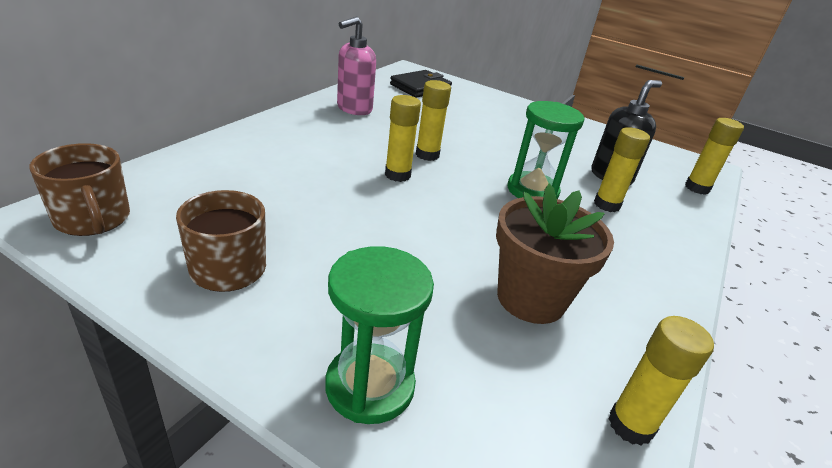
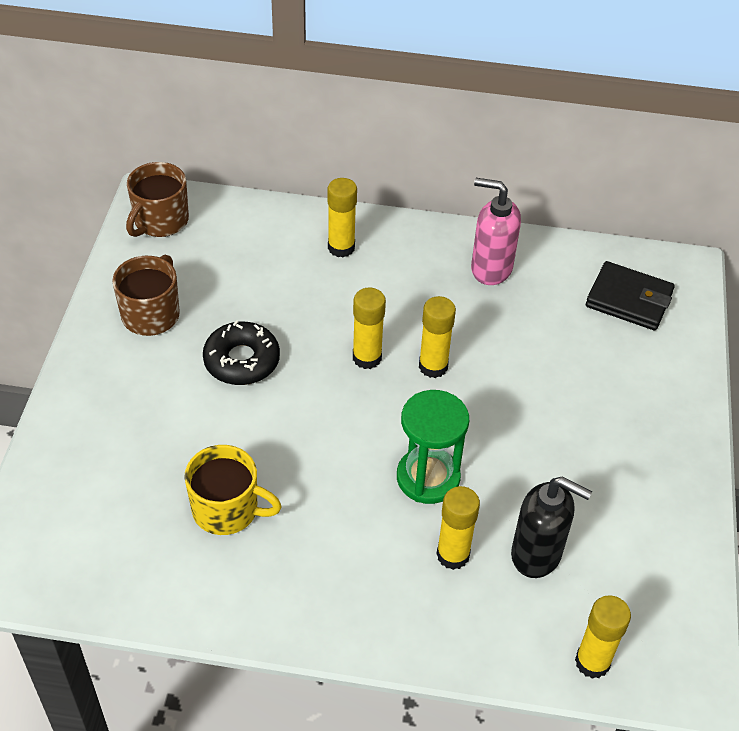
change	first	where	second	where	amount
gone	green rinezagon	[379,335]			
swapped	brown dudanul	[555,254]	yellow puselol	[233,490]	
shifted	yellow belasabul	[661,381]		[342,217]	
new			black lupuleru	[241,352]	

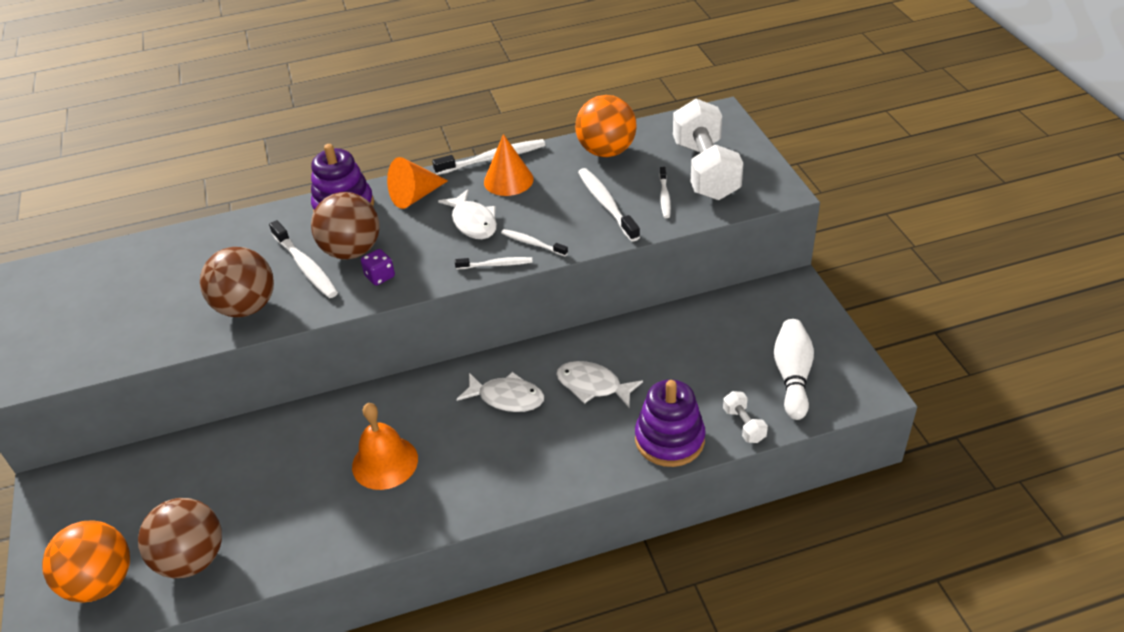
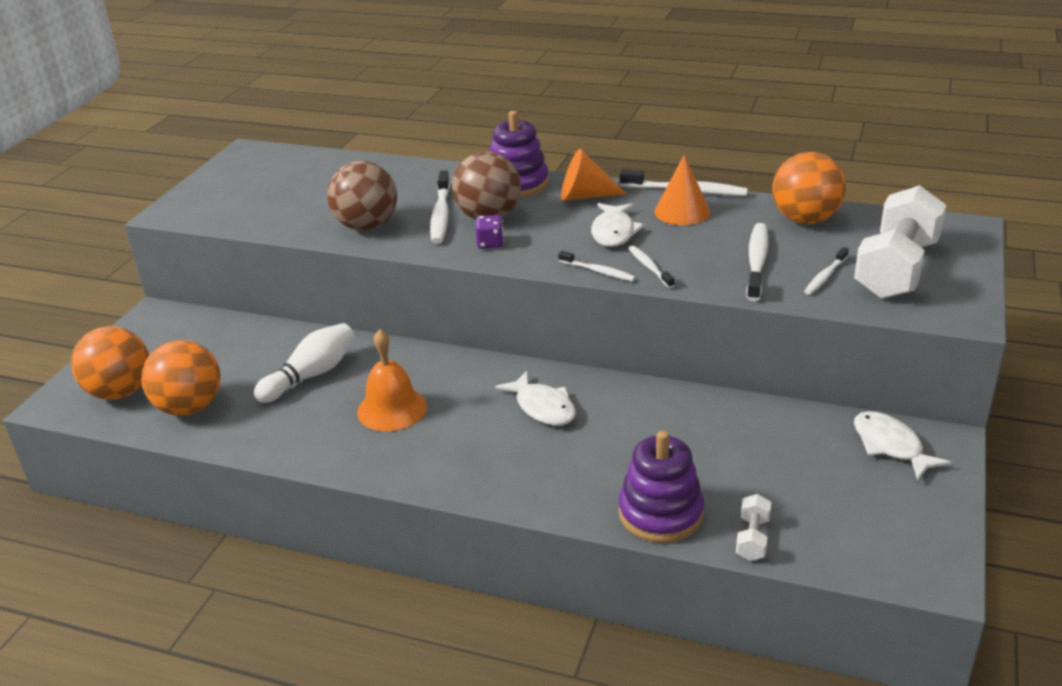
change	first	where	second	where	amount
repainted	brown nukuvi	[180,538]	orange nukuvi	[181,378]	
shifted	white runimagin	[599,384]		[902,446]	
shifted	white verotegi	[794,369]		[304,363]	

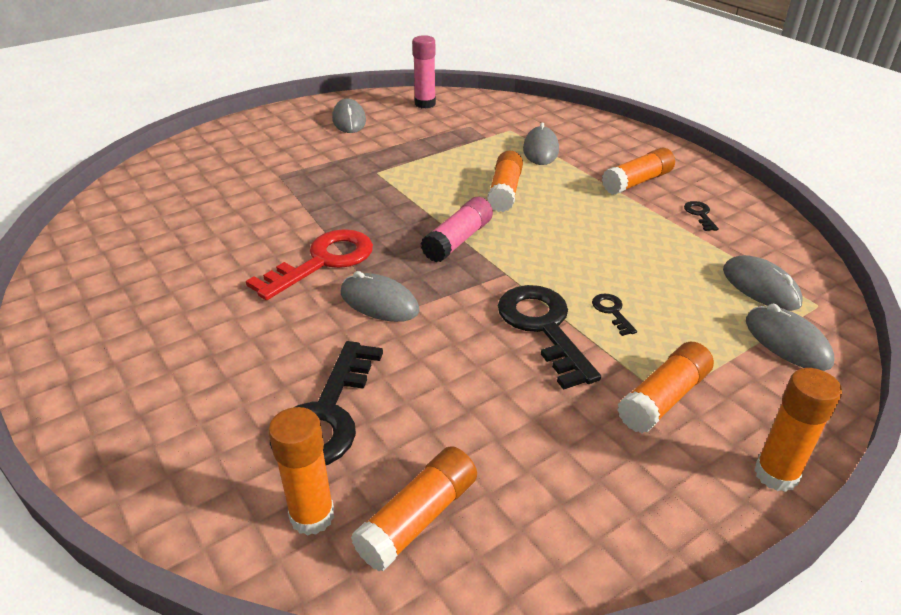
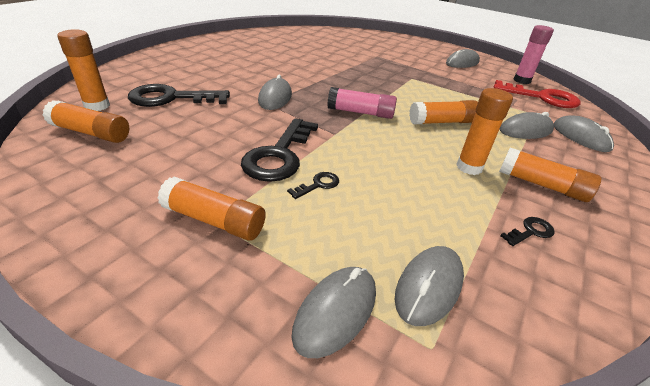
change	first	where	second	where	amount
shifted	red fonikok	[309,264]		[537,94]	
rotated	black fonikok	[549,337]		[279,150]	150 degrees clockwise
shifted	orange belasabul	[798,430]		[484,131]	
new			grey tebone	[584,133]	

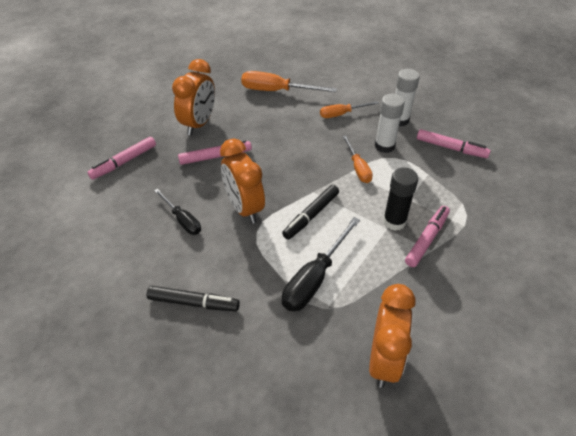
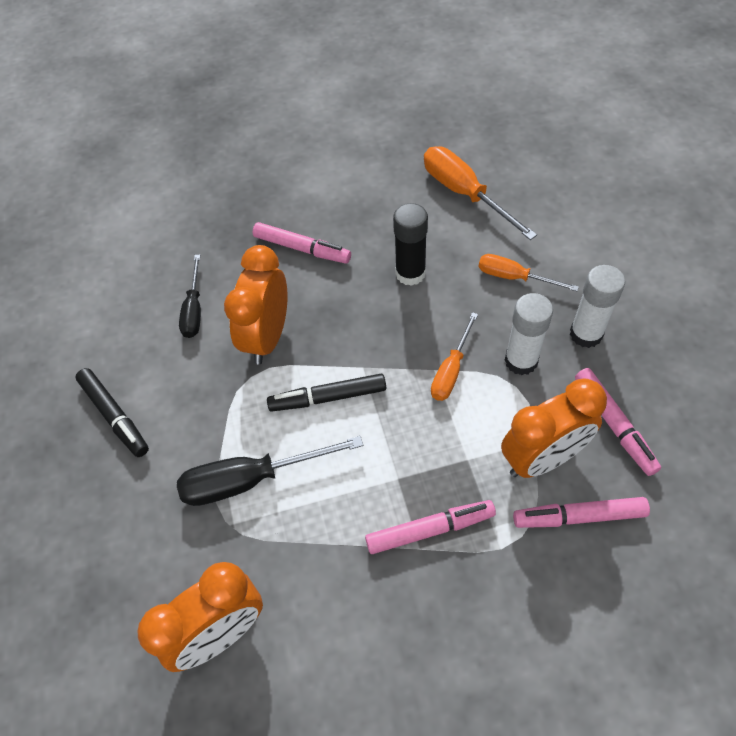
change	first	where	second	where	amount
shifted	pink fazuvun	[121,158]		[581,512]	
shifted	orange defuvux	[193,97]		[554,428]	
shifted	black belasabul	[400,199]		[410,244]	

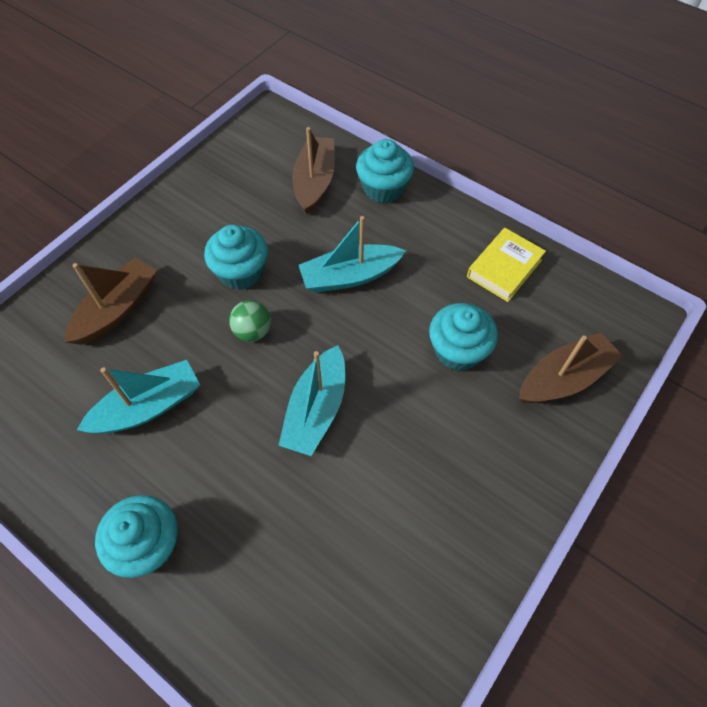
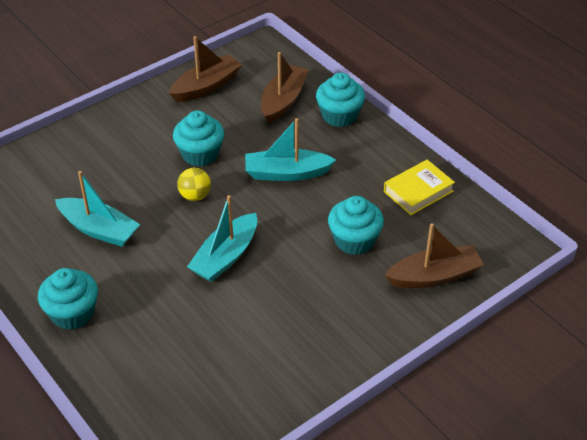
change	first	where	second	where	amount
shifted	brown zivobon	[110,301]		[205,69]	
rotated	turquoise zivobon	[138,396]		[97,209]	45 degrees clockwise
repainted	green nukuvi	[250,321]	yellow nukuvi	[194,184]	

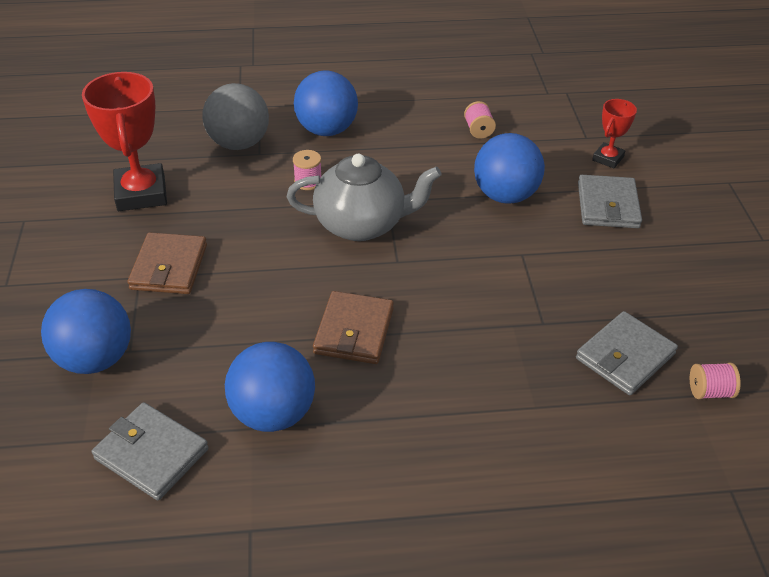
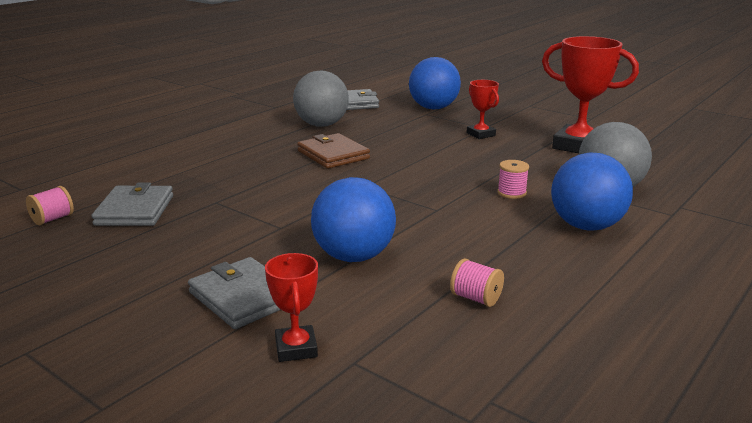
change	first	where	second	where	amount
swapped	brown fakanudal	[167,263]	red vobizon	[482,109]	
repainted	blue nukuvi	[270,387]	grey nukuvi	[321,99]	
gone	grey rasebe	[364,197]			

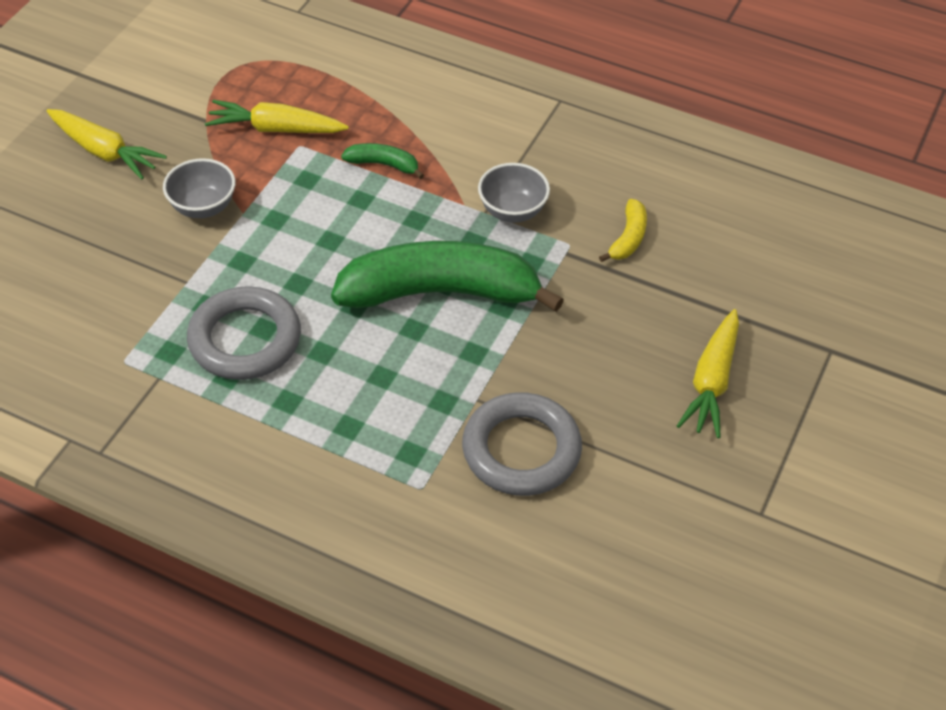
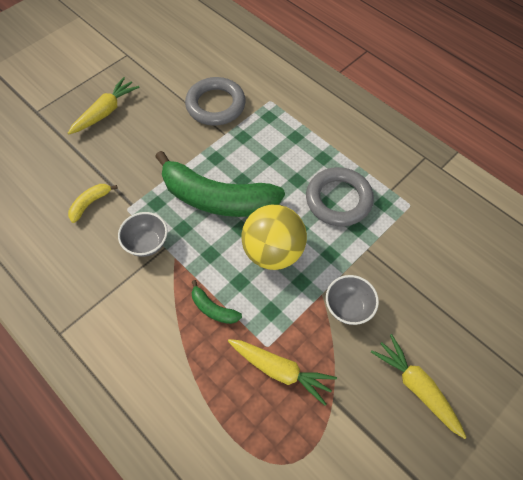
change	first	where	second	where	amount
new			yellow nukuvi	[274,237]	

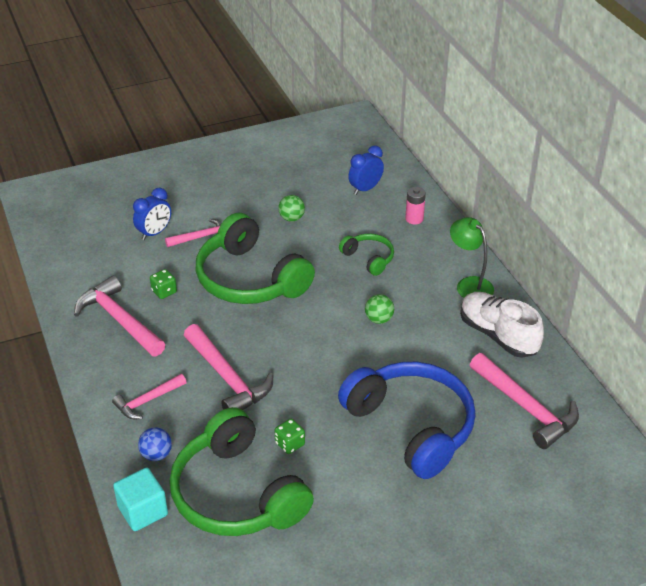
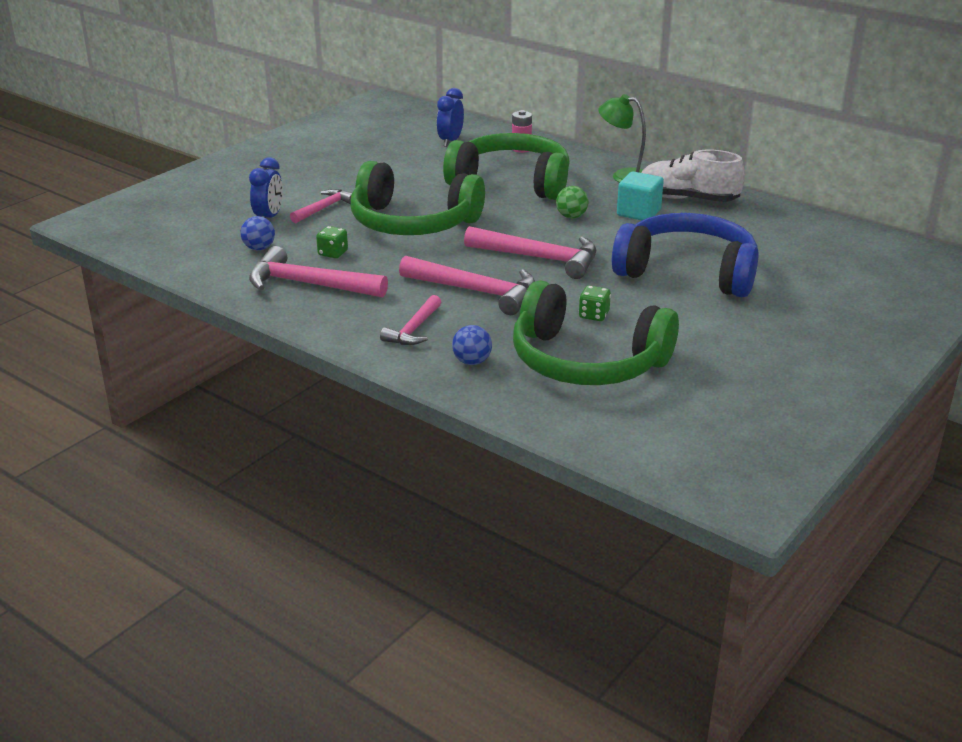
change	first	where	second	where	amount
shifted	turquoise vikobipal	[140,499]		[640,195]	
gone	green nukuvi	[291,208]			
scaled	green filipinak	[366,254]		[506,166]	x2.10
shifted	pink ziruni	[524,401]		[530,252]	
new			blue nukuvi	[257,233]	

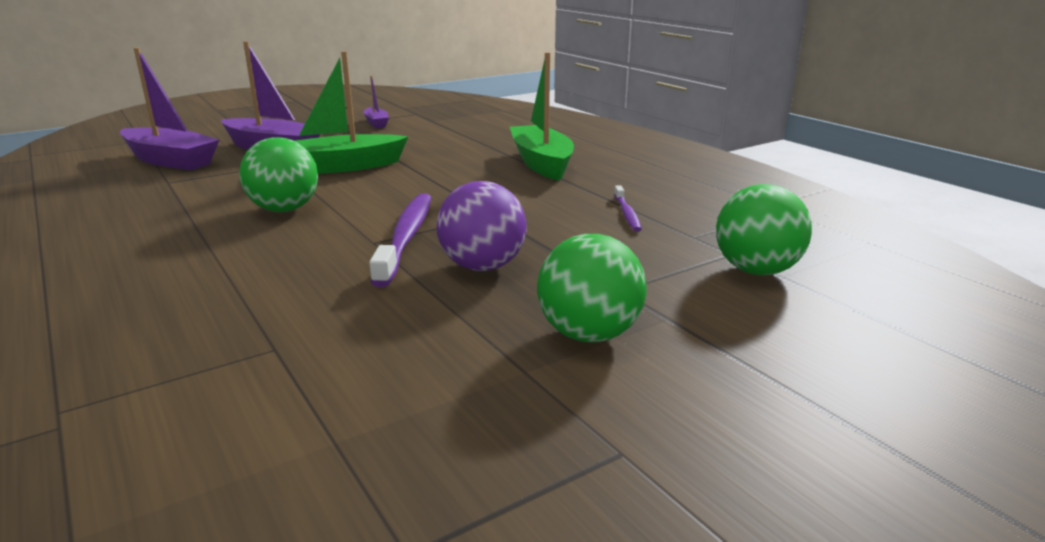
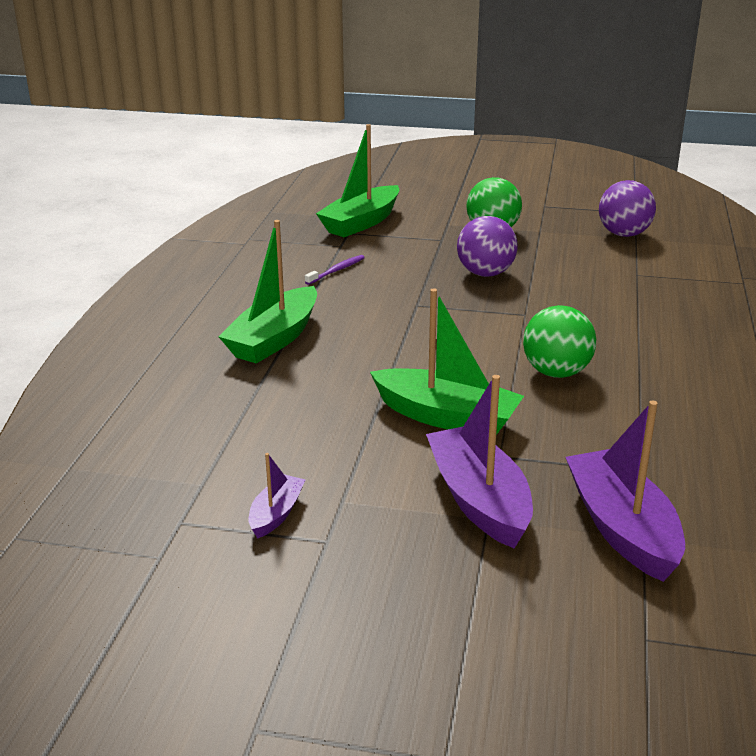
change	first	where	second	where	amount
gone	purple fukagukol	[400,240]			
swapped	green nukuvi	[764,229]	green zivobon	[357,180]	
new			purple nukuvi	[627,208]	

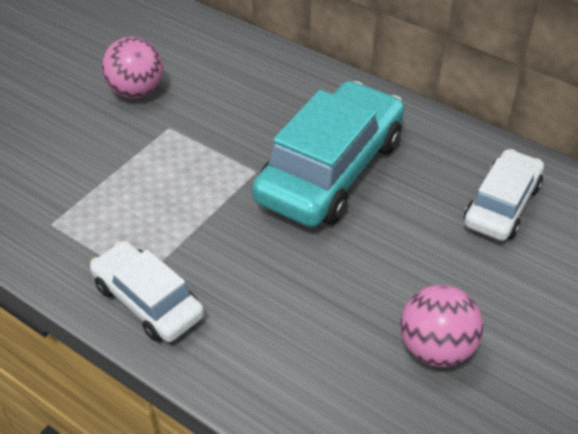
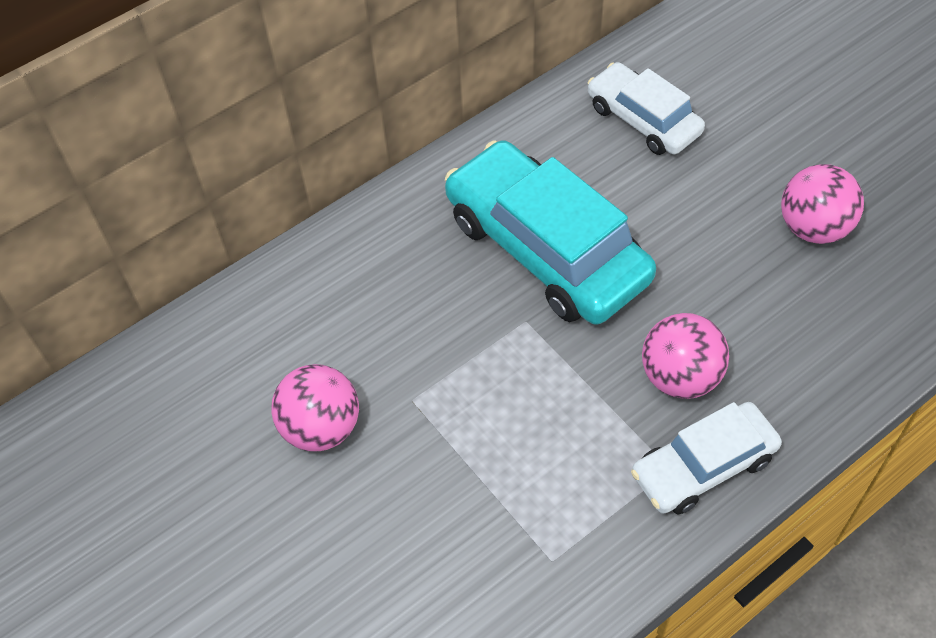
change	first	where	second	where	amount
new			pink nukuvi	[685,356]	

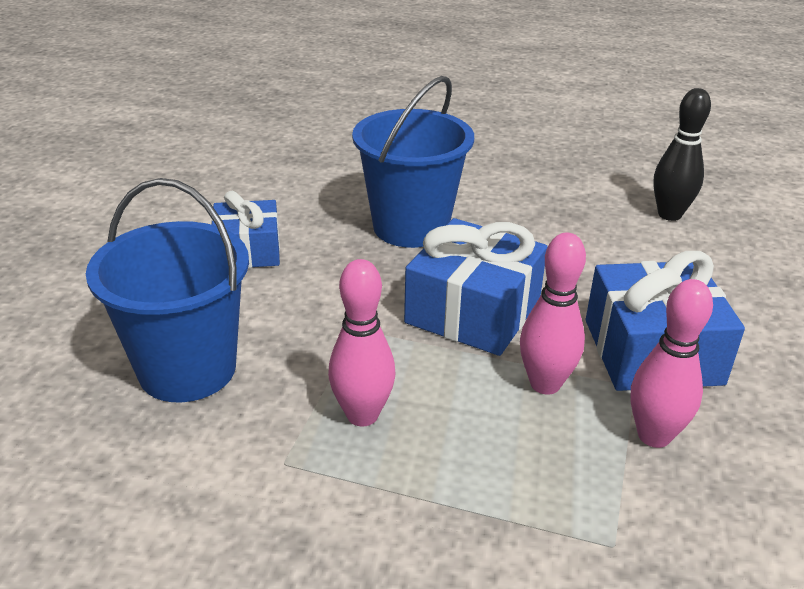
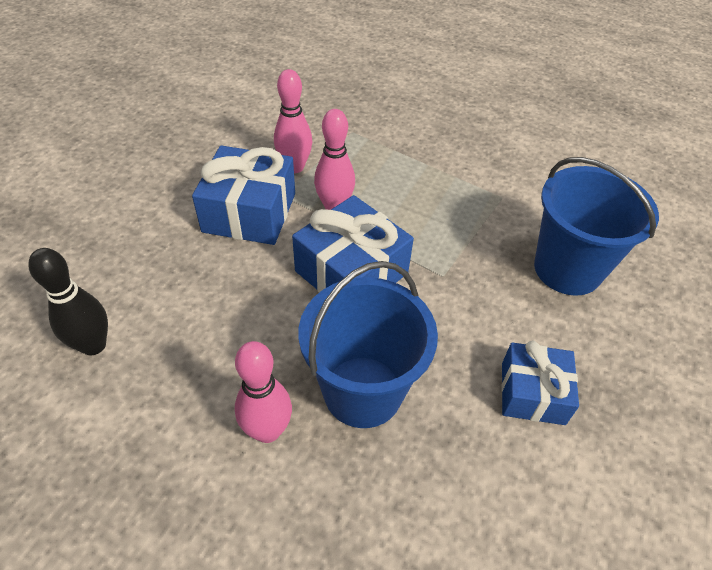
change	first	where	second	where	amount
shifted	pink verotegi	[362,343]		[263,392]	

